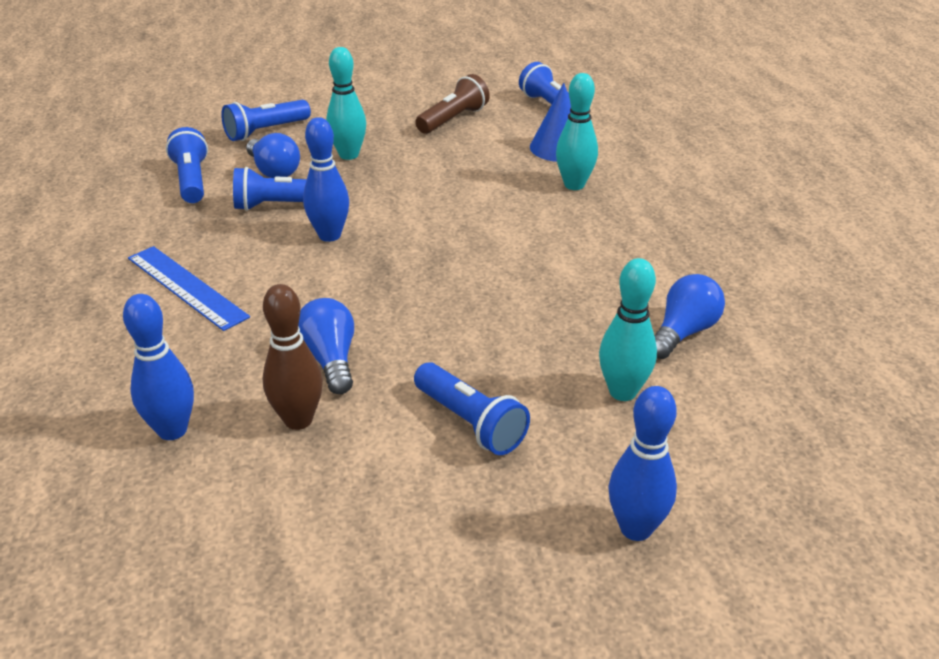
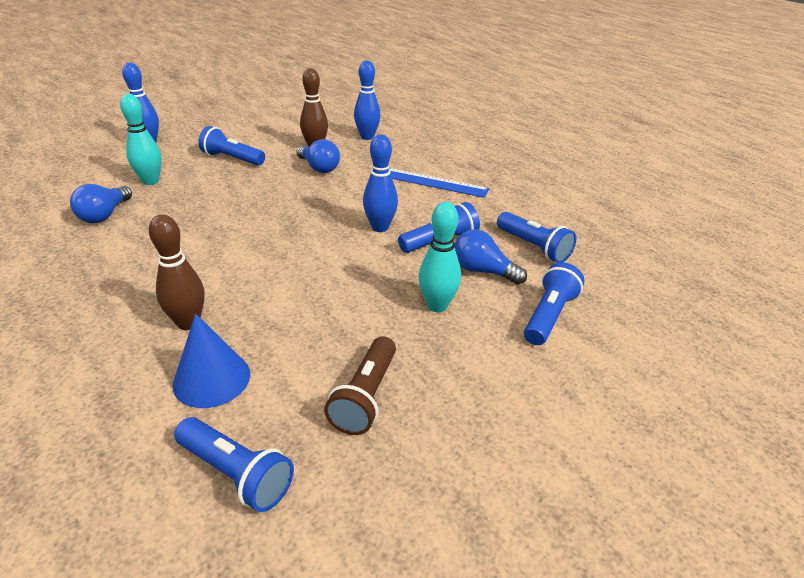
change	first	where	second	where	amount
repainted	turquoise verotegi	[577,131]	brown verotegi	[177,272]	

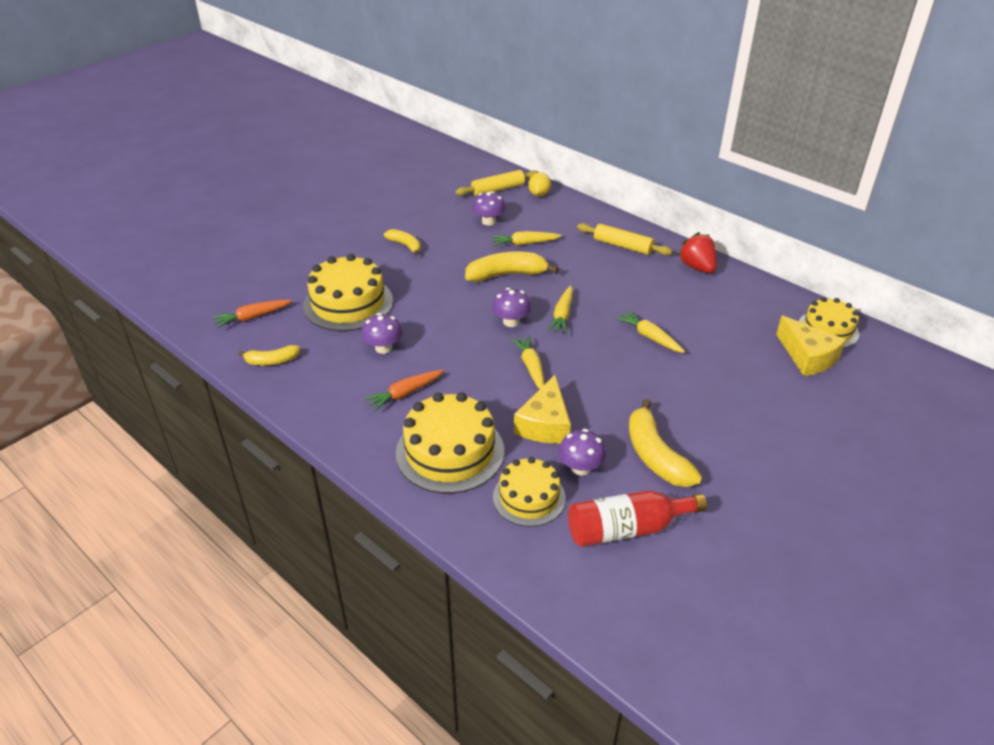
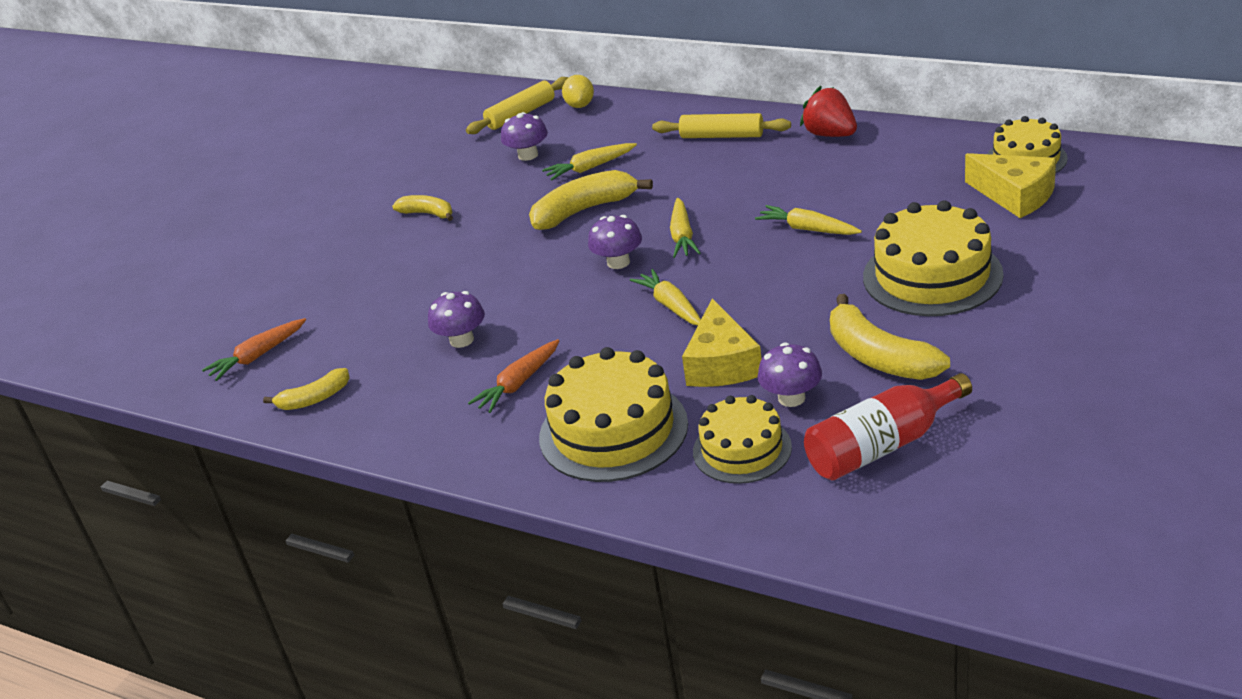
change	first	where	second	where	amount
shifted	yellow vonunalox	[348,292]		[933,258]	

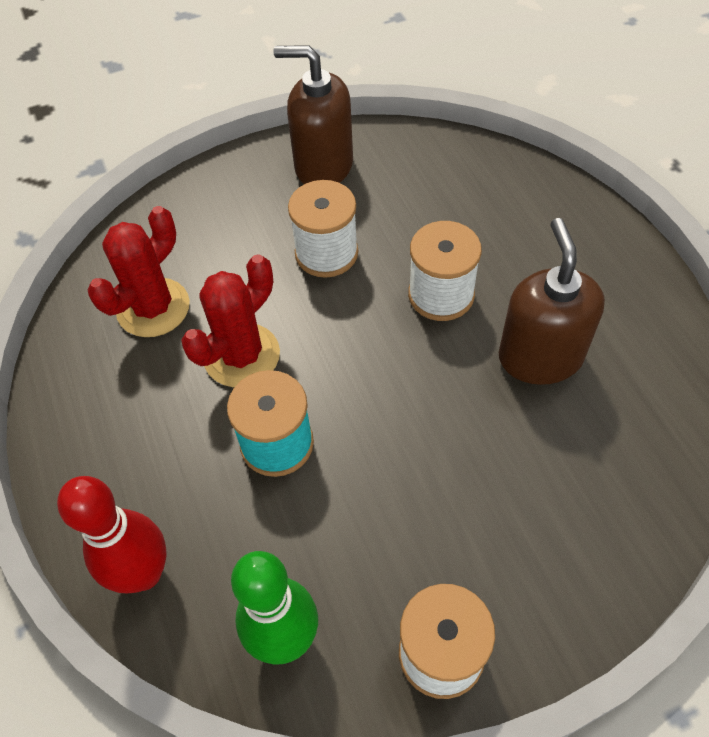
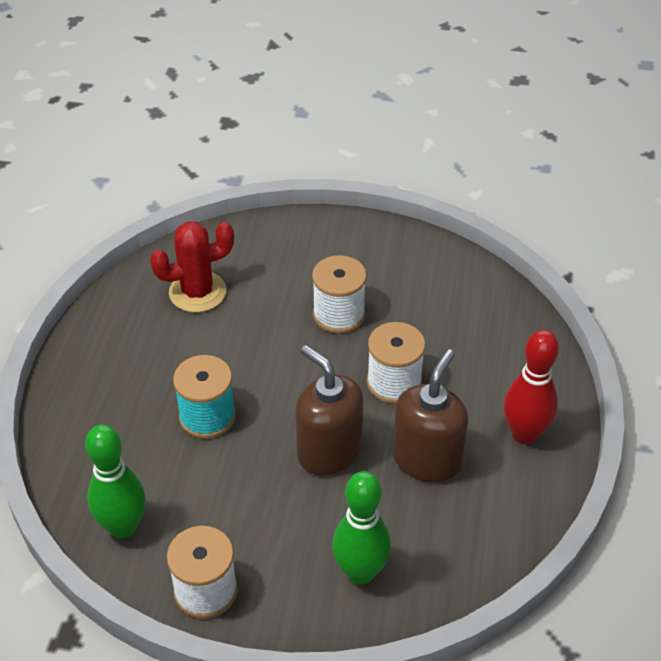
change	first	where	second	where	amount
shifted	red verotegi	[112,534]		[531,387]	
gone	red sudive	[230,321]			
shifted	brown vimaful	[313,114]		[329,410]	
new			green verotegi	[361,528]	

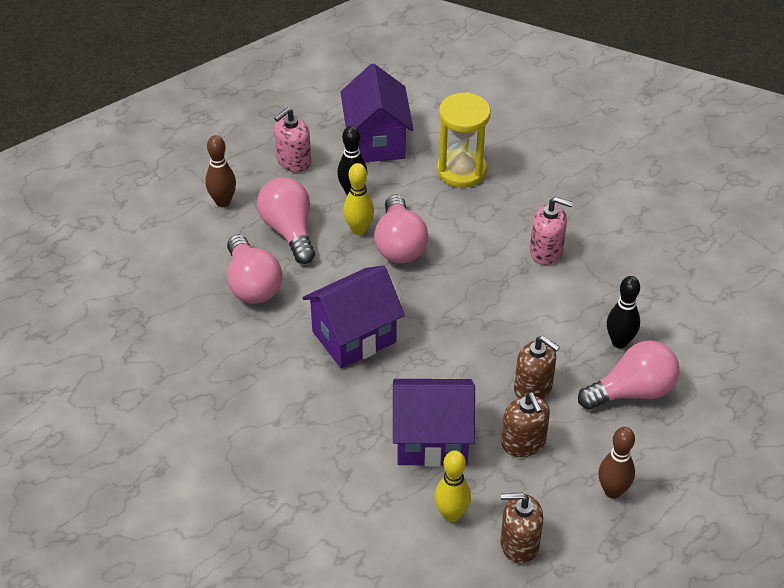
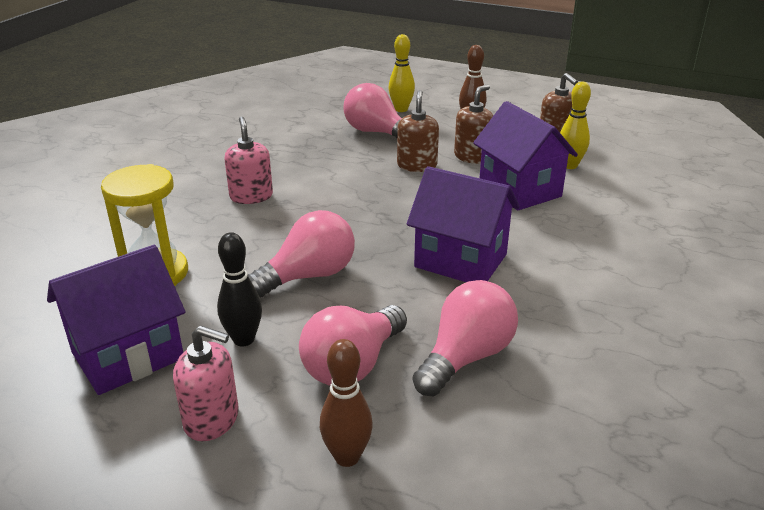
change	first	where	second	where	amount
shifted	yellow verotegi	[358,199]		[402,73]	
gone	black verotegi	[623,312]			

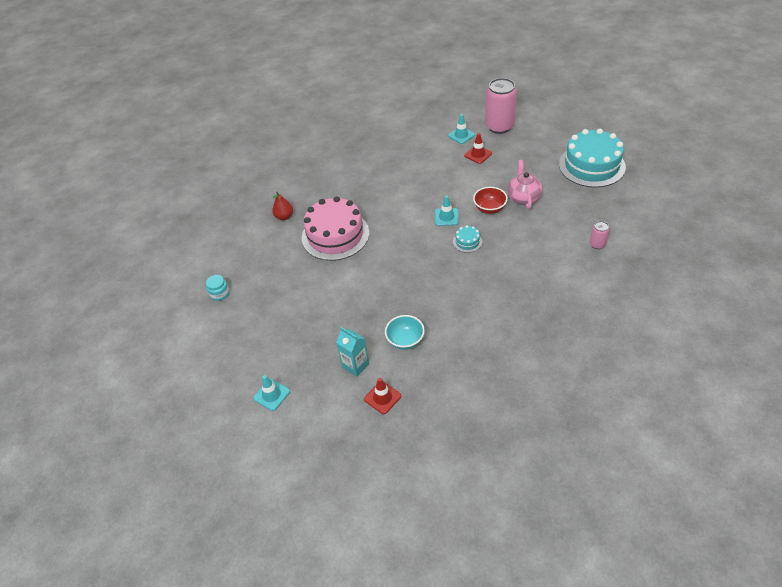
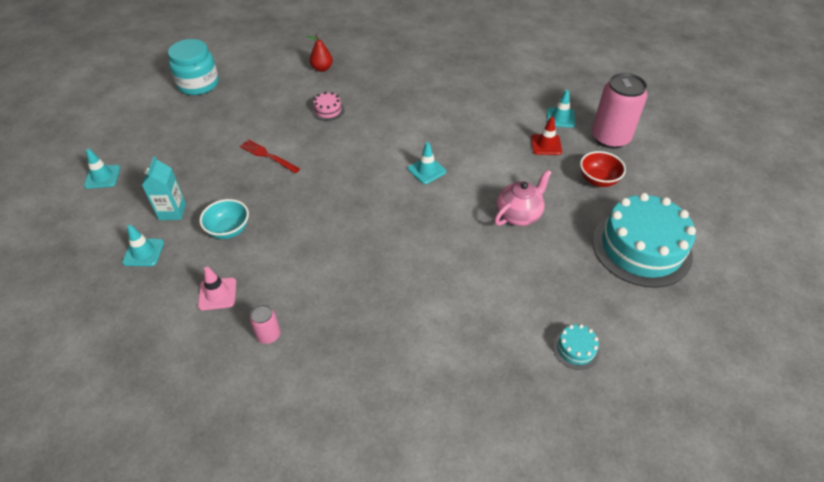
change	first	where	second	where	amount
scaled	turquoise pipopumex	[218,288]		[193,67]	x1.98
scaled	pink vonunalox	[335,228]		[328,106]	x0.41
repainted	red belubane	[382,396]	turquoise belubane	[143,245]	
shifted	turquoise vonunalox	[467,239]		[576,347]	
shifted	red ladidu	[490,200]		[603,169]	
shifted	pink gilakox	[600,235]		[265,324]	
new			pink belubane	[217,288]	
new			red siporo	[270,156]	

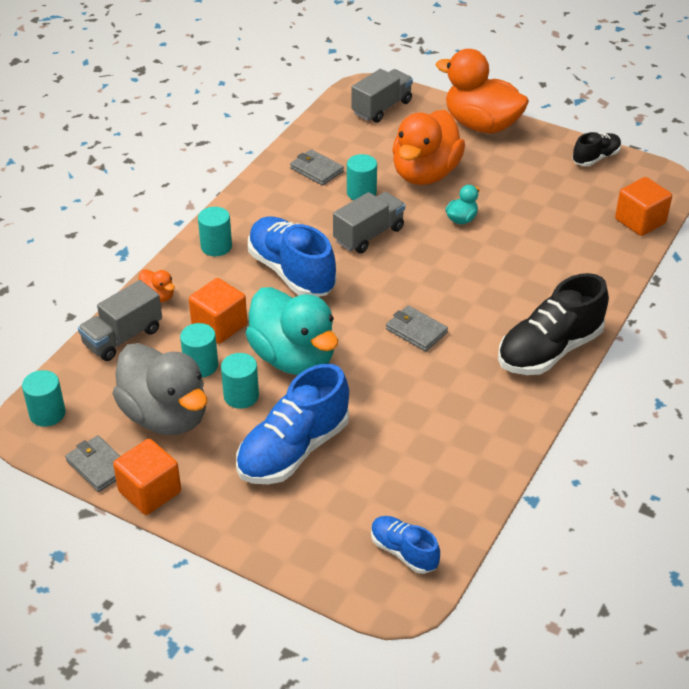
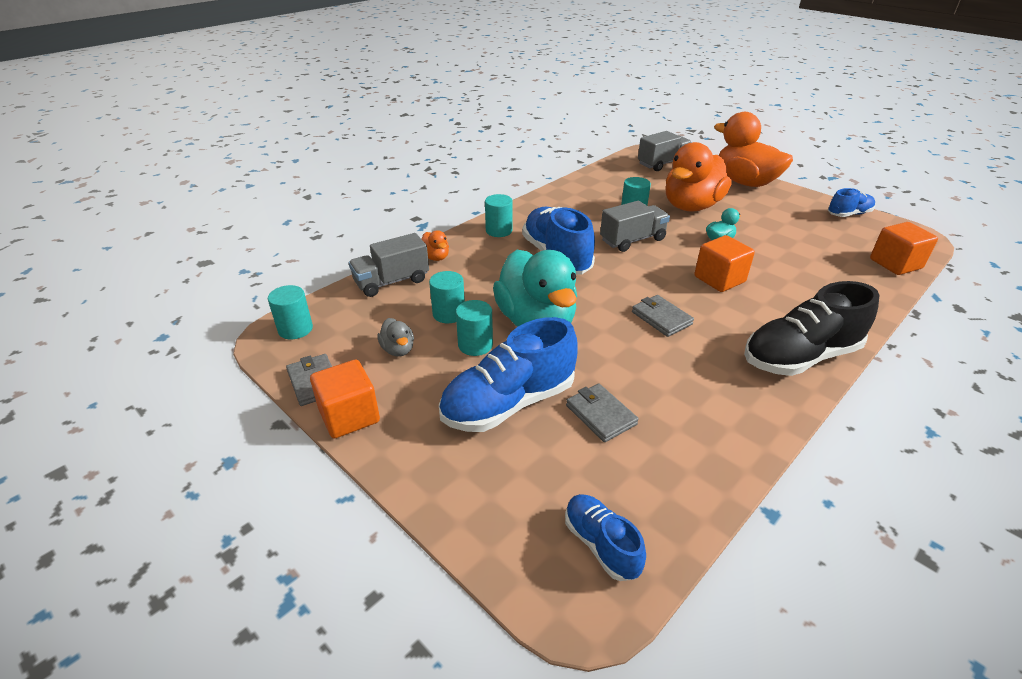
change	first	where	second	where	amount
scaled	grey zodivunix	[159,389]		[395,337]	x0.42
shifted	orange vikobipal	[218,311]		[724,263]	
shifted	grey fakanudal	[317,167]		[602,413]	
repainted	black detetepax	[596,149]	blue detetepax	[851,202]	

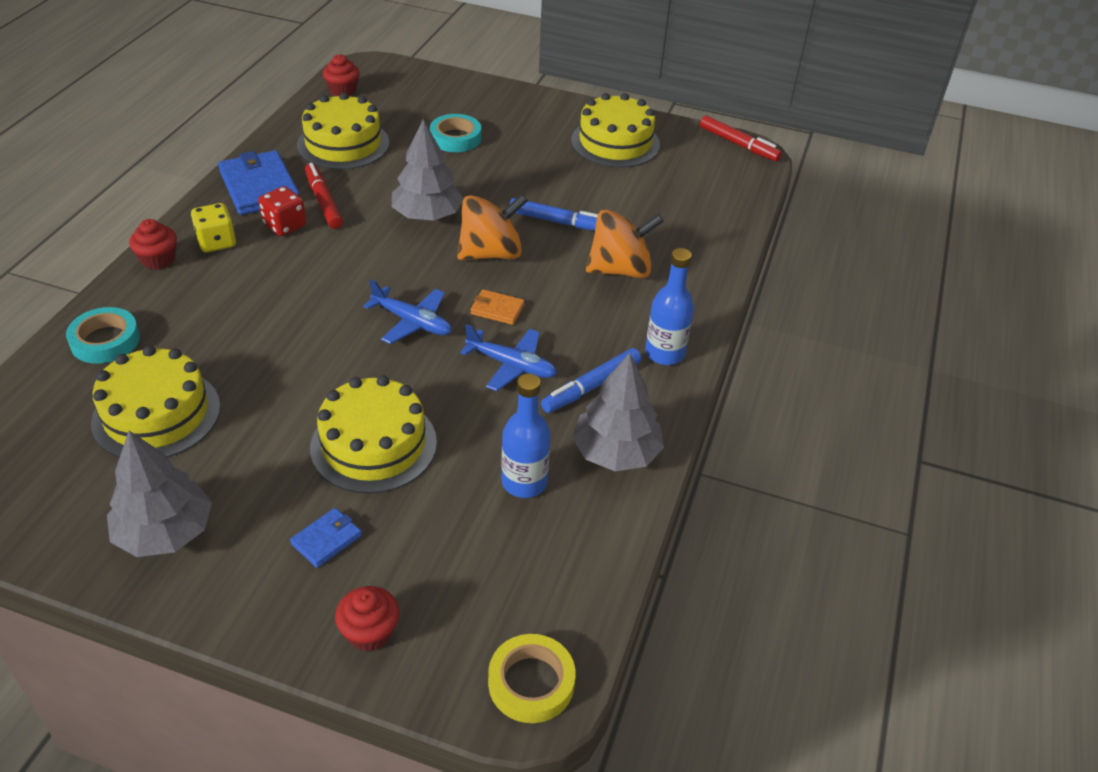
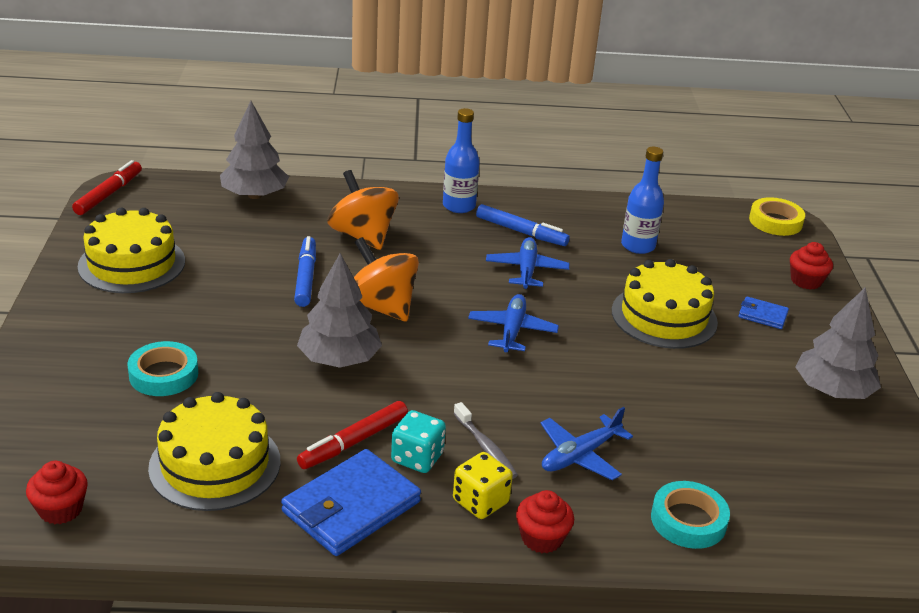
change	first	where	second	where	amount
gone	yellow vonunalox	[155,402]			
repainted	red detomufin	[282,211]	turquoise detomufin	[418,441]	
gone	orange fakanudal	[497,307]			
shifted	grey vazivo	[618,412]		[254,150]	
new			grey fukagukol	[485,440]	
new			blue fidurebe	[586,444]	

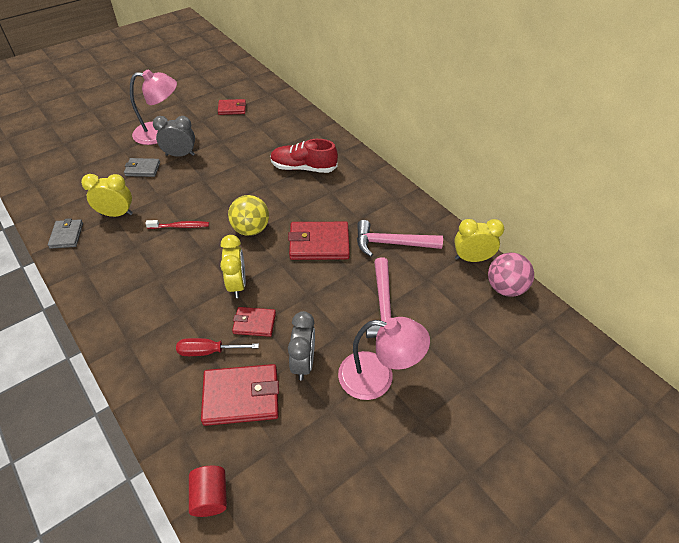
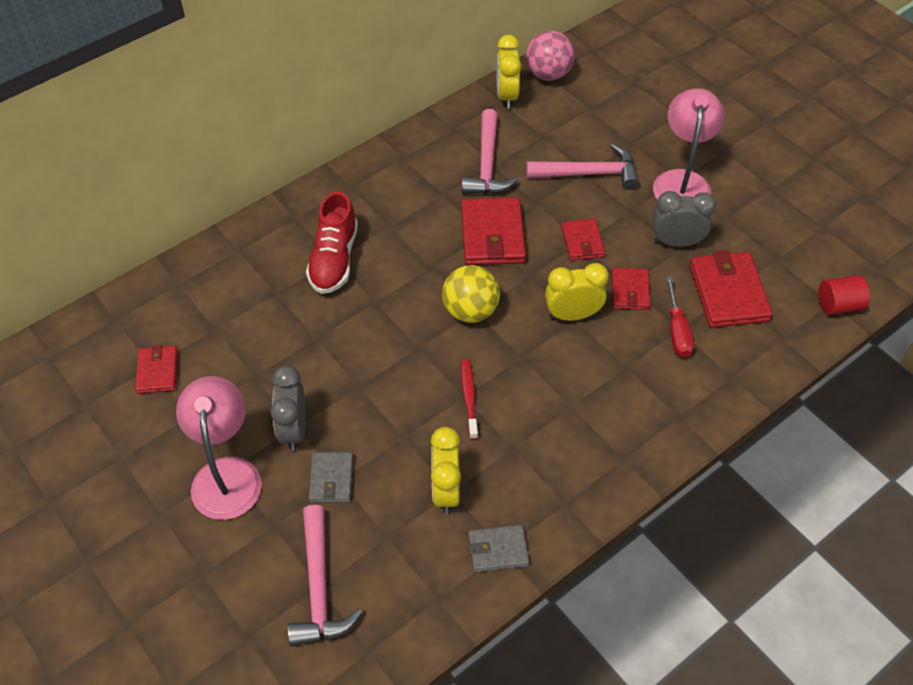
change	first	where	second	where	amount
new			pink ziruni	[325,575]	
new			red fakanudal	[583,240]	

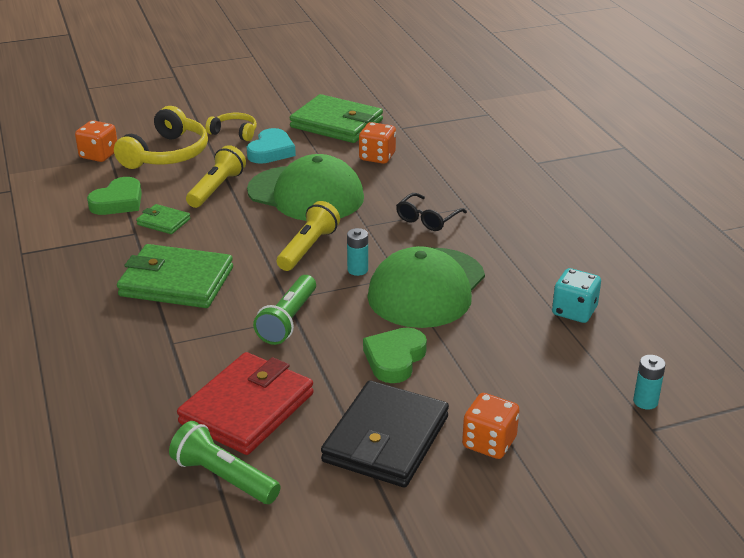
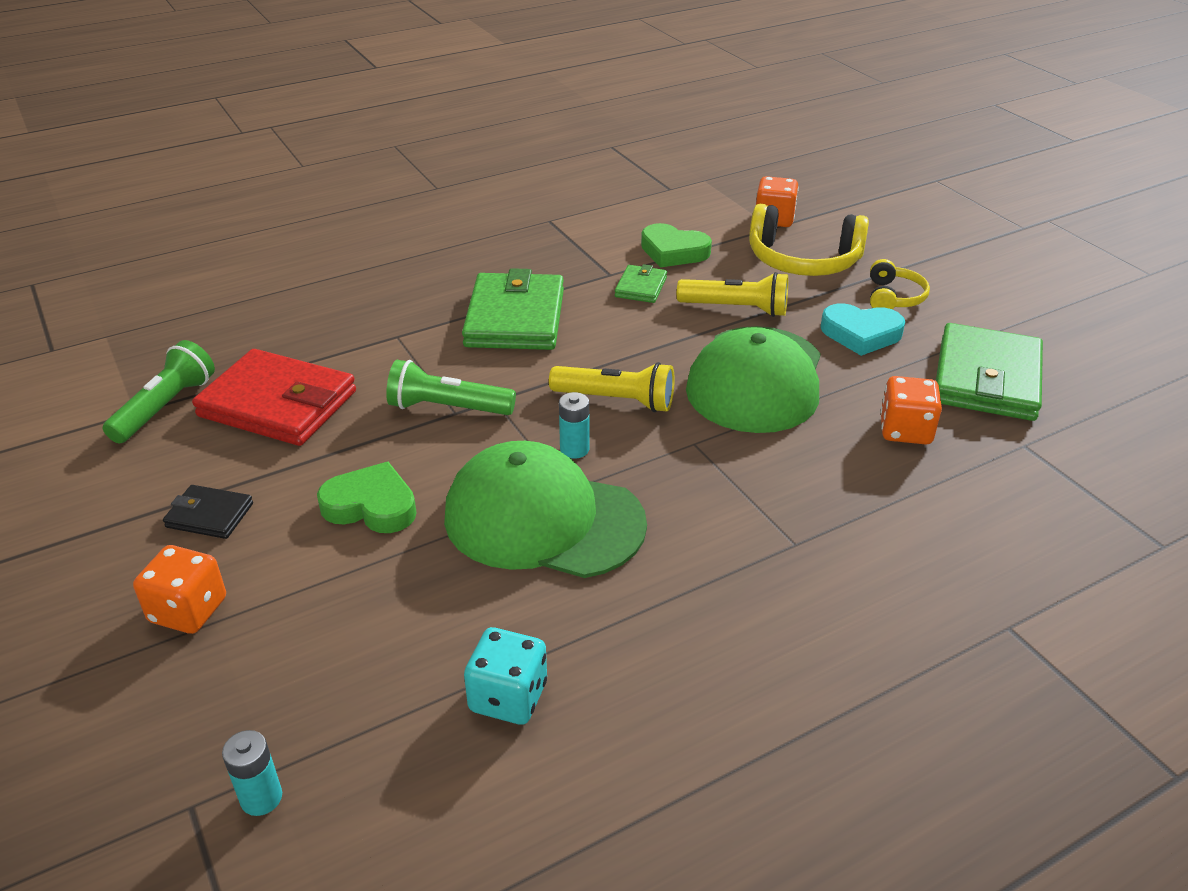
change	first	where	second	where	amount
scaled	black fakanudal	[385,434]		[208,512]	x0.49
gone	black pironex	[431,212]			

